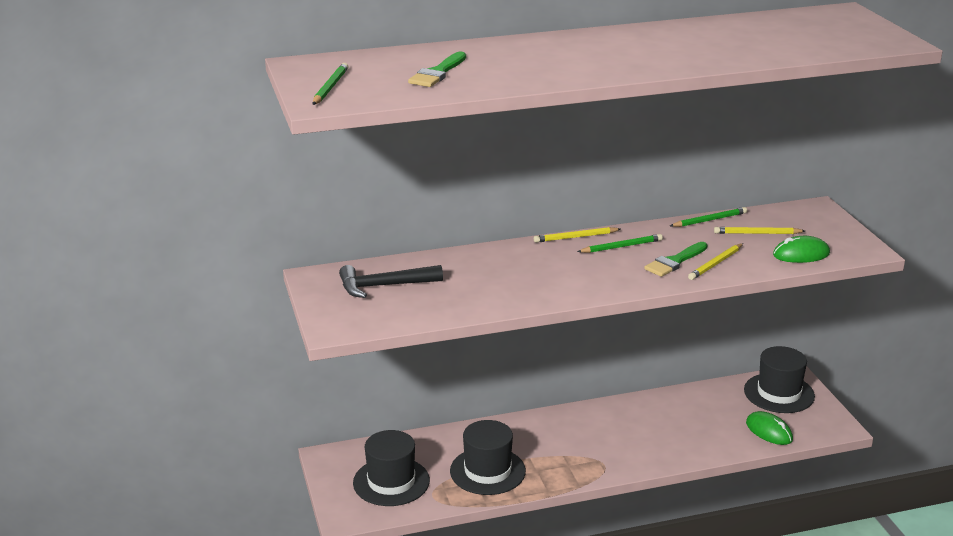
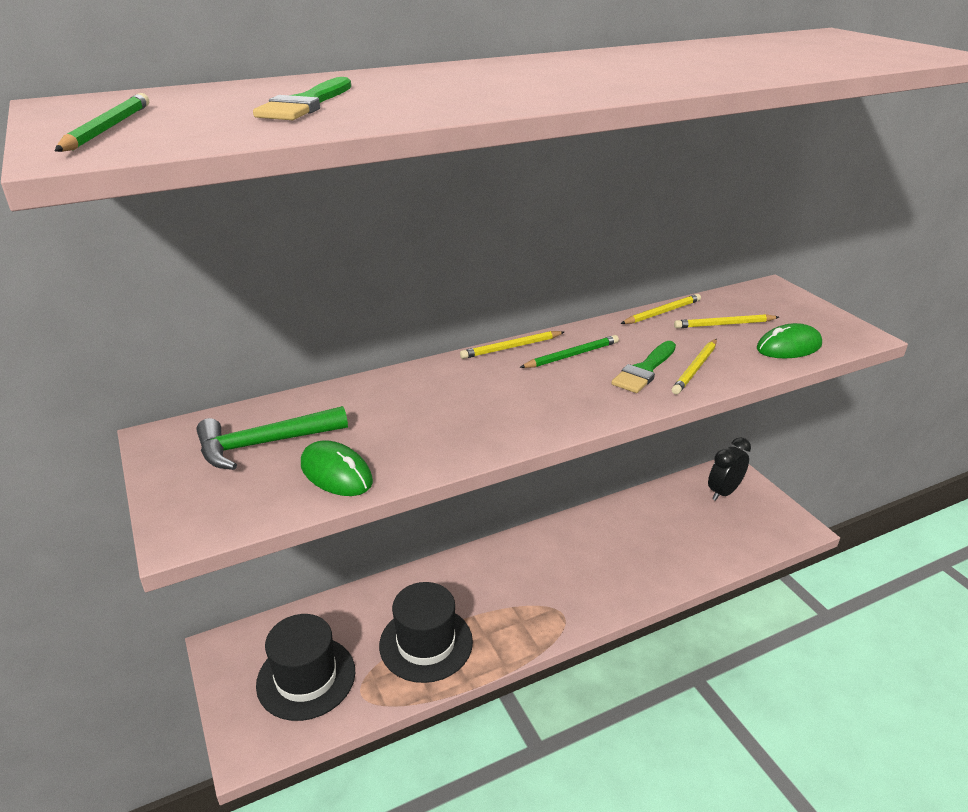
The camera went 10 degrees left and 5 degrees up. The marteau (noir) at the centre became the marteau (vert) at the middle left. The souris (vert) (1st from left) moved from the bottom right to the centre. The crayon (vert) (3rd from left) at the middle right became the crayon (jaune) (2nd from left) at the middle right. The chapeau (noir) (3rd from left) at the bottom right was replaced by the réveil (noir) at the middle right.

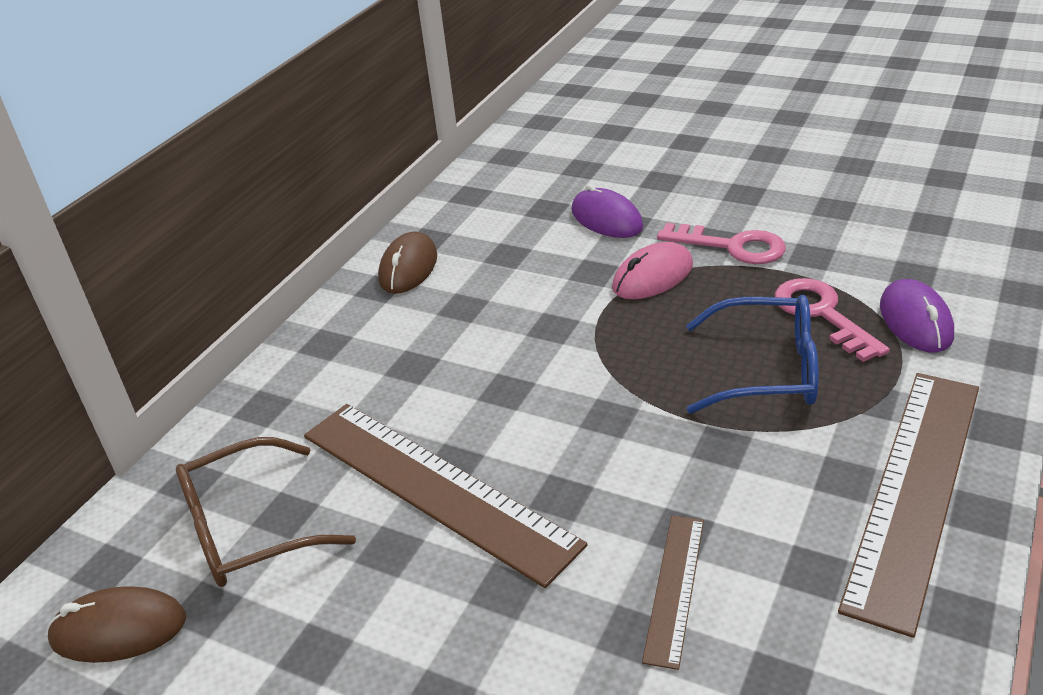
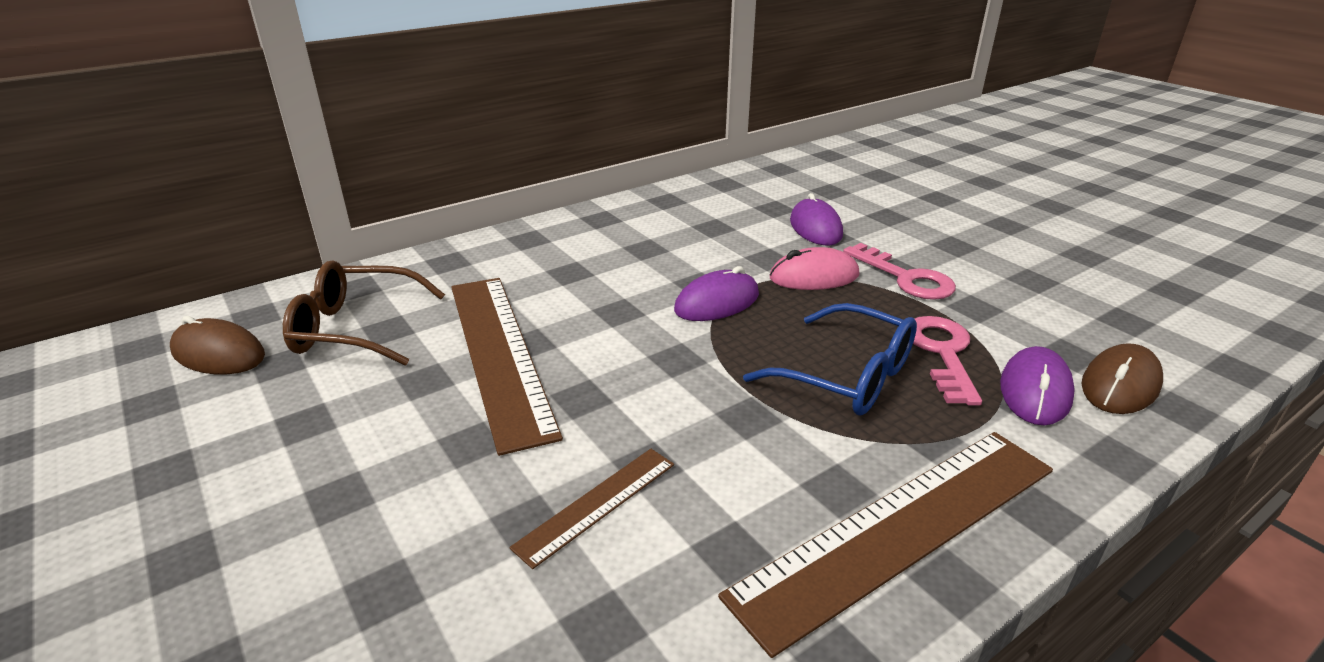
The camera went 25 degrees right and 5 degrees down. The souris (violet) (1st from left) at the centre appeared. The souris (marron) (2nd from left) moved from the centre to the middle right.

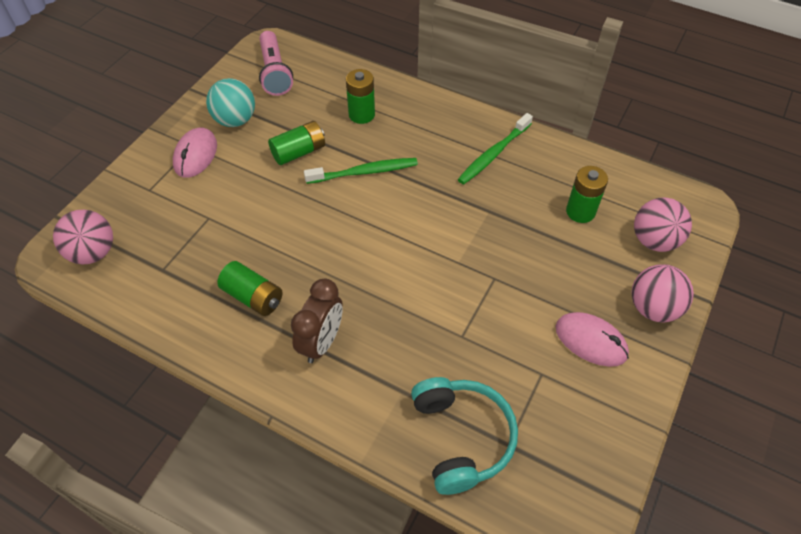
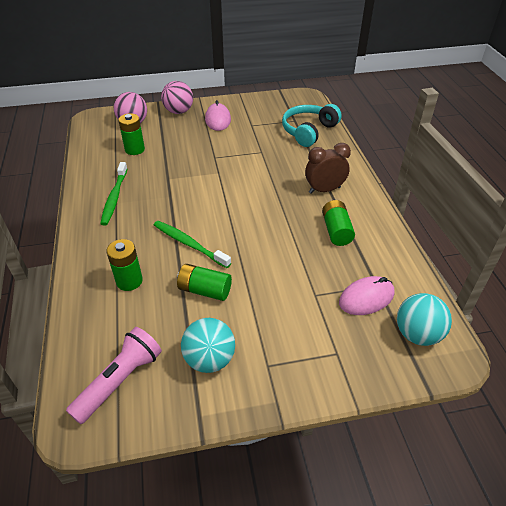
The camera went 130 degrees left and 10 degrees down. The brosse à dents (vert) (2nd from left in the first image) at the top centre turned 90 degrees clockwise. The souris (rose) (1st from left in the first image) moved from the top left to the middle right. The balle (rose) (1st from left) at the middle left became the balle (turquoise) (2nd from left) at the middle right.

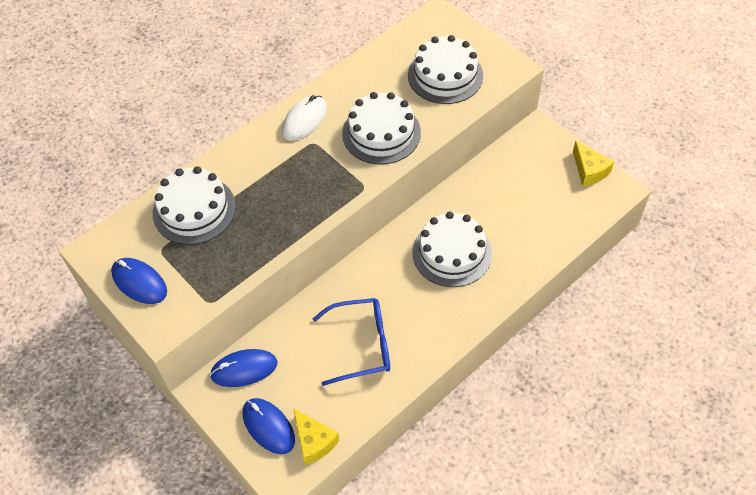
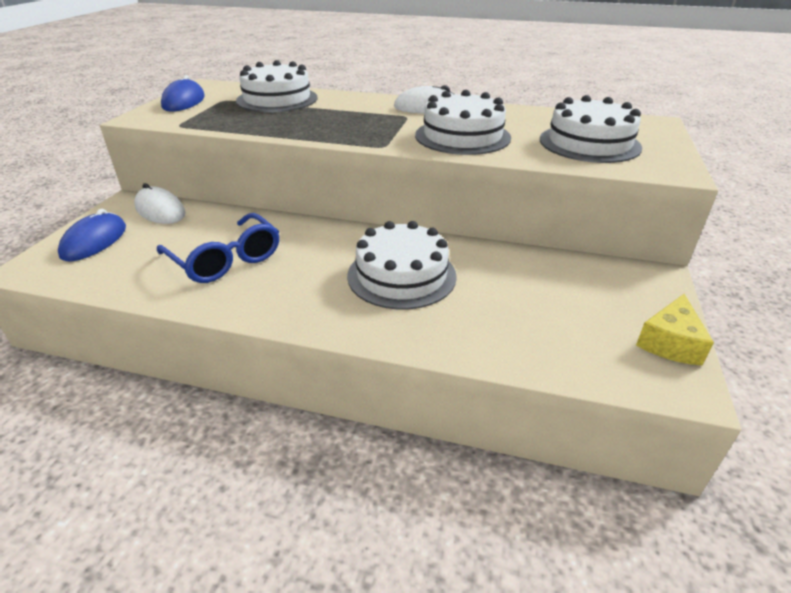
The camera went 55 degrees right and 20 degrees down. The souris (bleu) (2nd from left) at the bottom left became the souris (blanc) (1st from left) at the middle left. The fromage (jaune) (1st from left) at the bottom centre disappeared.

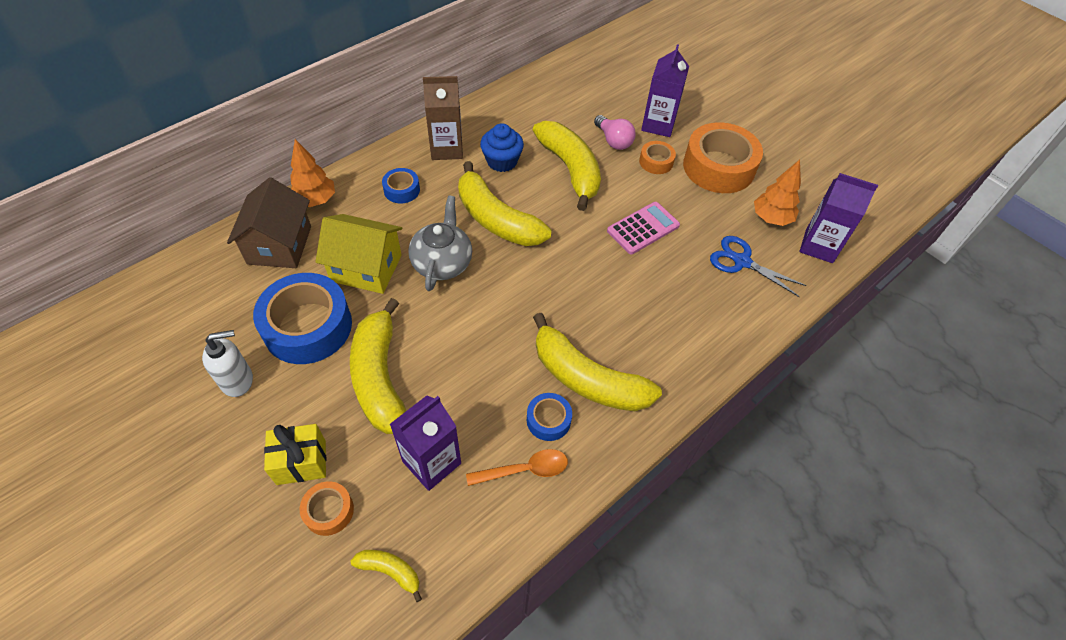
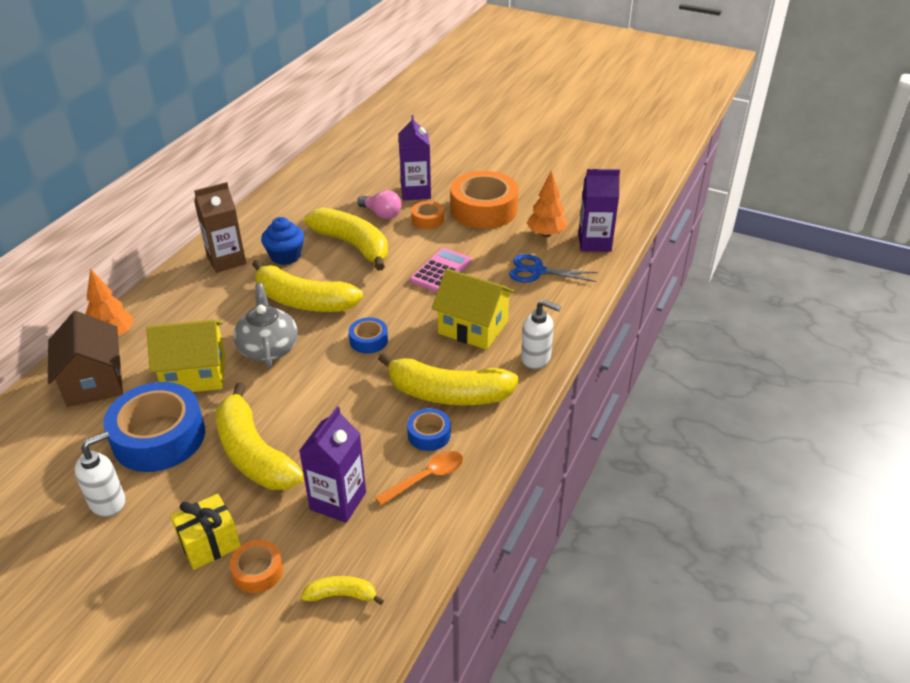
The camera went 20 degrees left and 15 degrees down. The ruban adhésif (bleu) (2nd from left) moved from the top centre to the centre. The maison (jaune) (2nd from left) at the centre appeared. The distributeur de savon (blanc) (2nd from left) at the centre appeared.

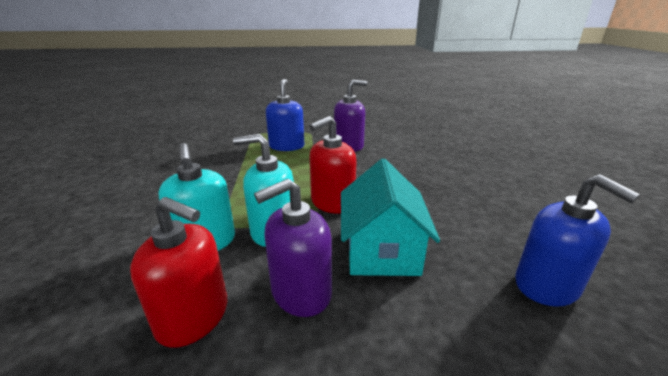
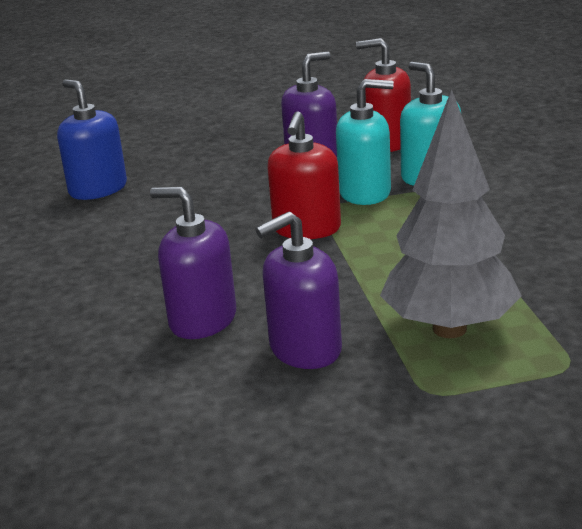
The camera went 175 degrees right and 0 degrees up. The distributeur de savon (violet) (1st from left) at the middle left appeared. The distributeur de savon (rouge) (2nd from left in the first image) at the centre turned 150 degrees clockwise. The distributeur de savon (bleu) (1st from left) at the top centre was replaced by the arbre (gris) at the middle right. The maison (turquoise) at the centre disappeared.

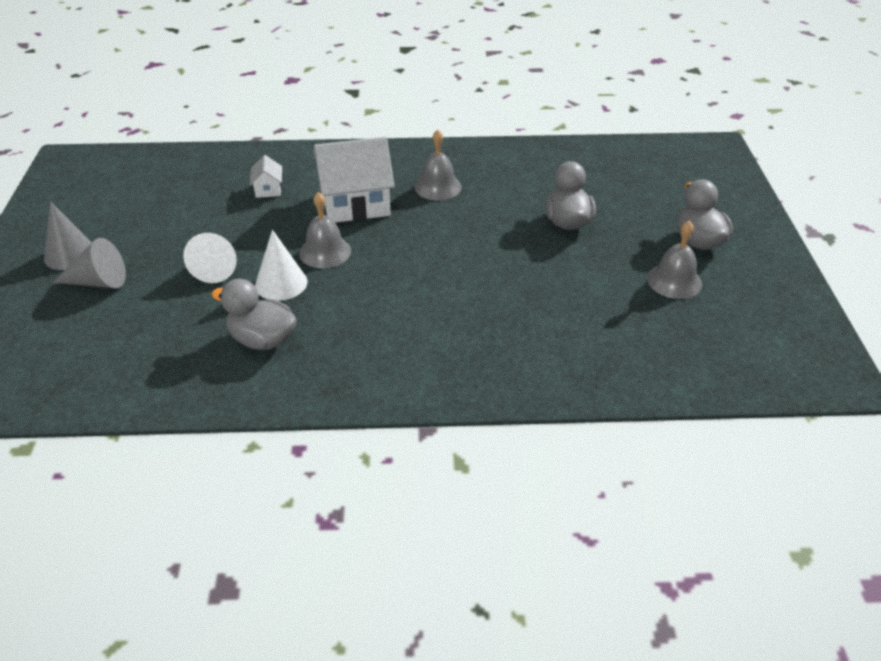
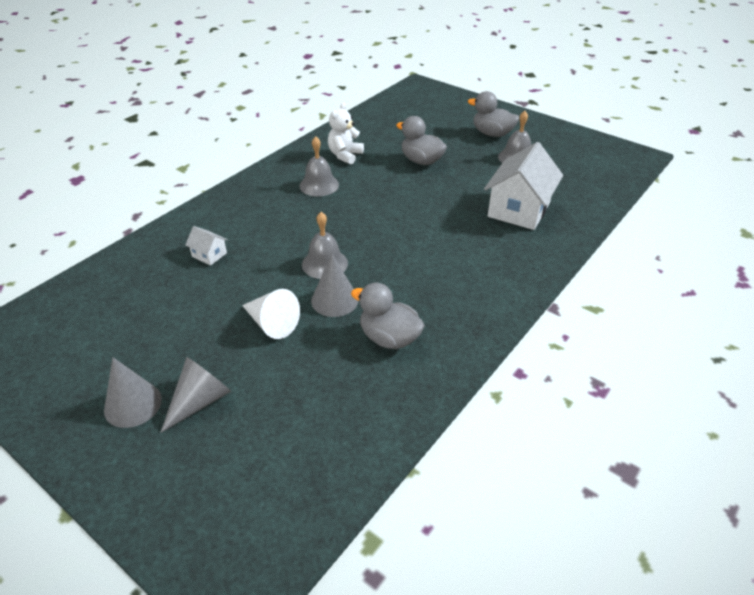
The camera went 50 degrees left and 0 degrees up. The cône (blanc) (2nd from left) at the middle left became the cône (gris) (3rd from left) at the centre. The ours en peluche (blanc) at the top centre appeared. The canard (gris) (1st from left) at the middle left turned 60 degrees clockwise. The maison (blanc) (2nd from left) moved from the top centre to the top right.

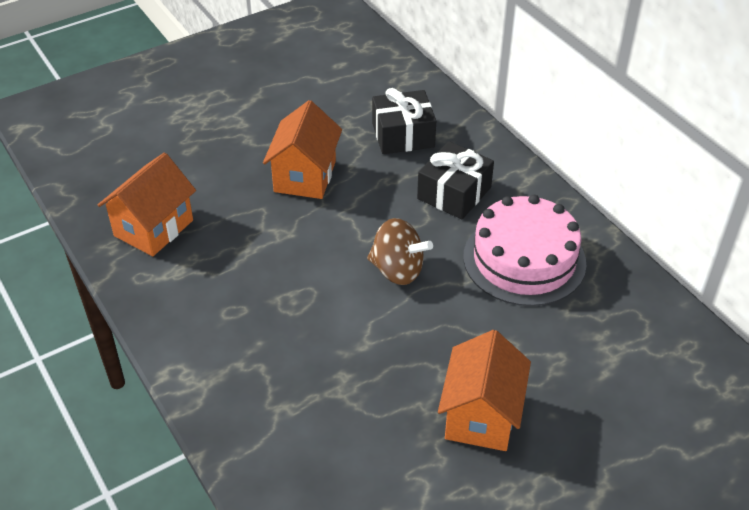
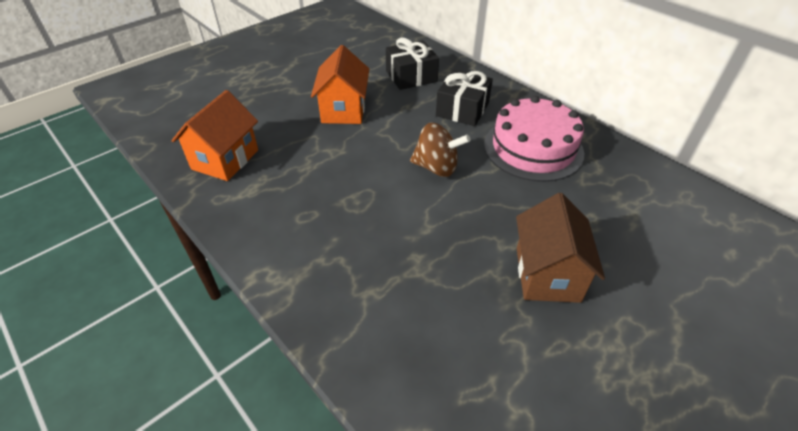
The camera went 10 degrees left and 0 degrees up. The maison (orange) (3rd from left) at the bottom centre became the maison (marron) at the middle right.

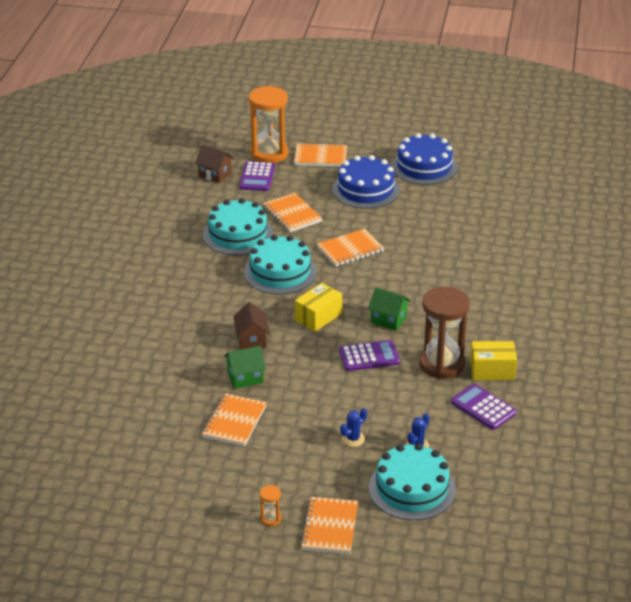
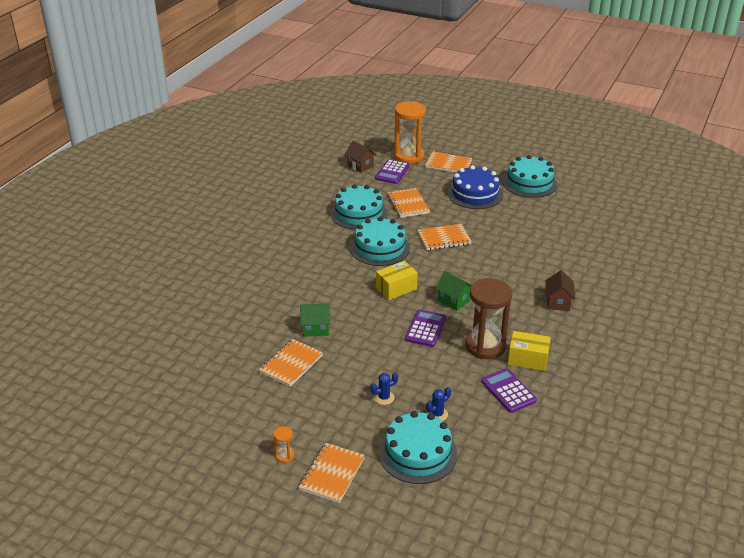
The camera went 15 degrees right and 0 degrees up. The calculatrice (violet) (2nd from left) at the centre turned 75 degrees counterclockwise. The gâteau (bleu) (2nd from left) at the top right became the gâteau (turquoise) (4th from left) at the top right. The maison (marron) (2nd from left) moved from the centre to the middle right.

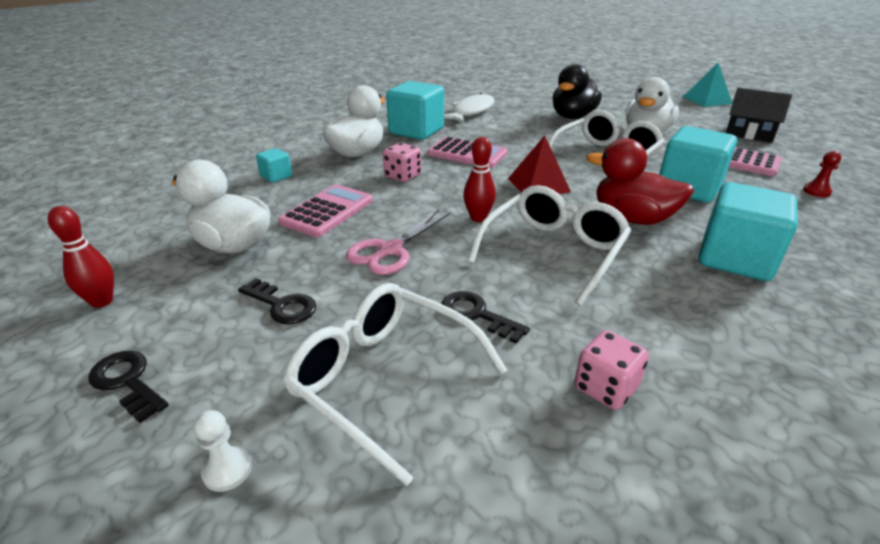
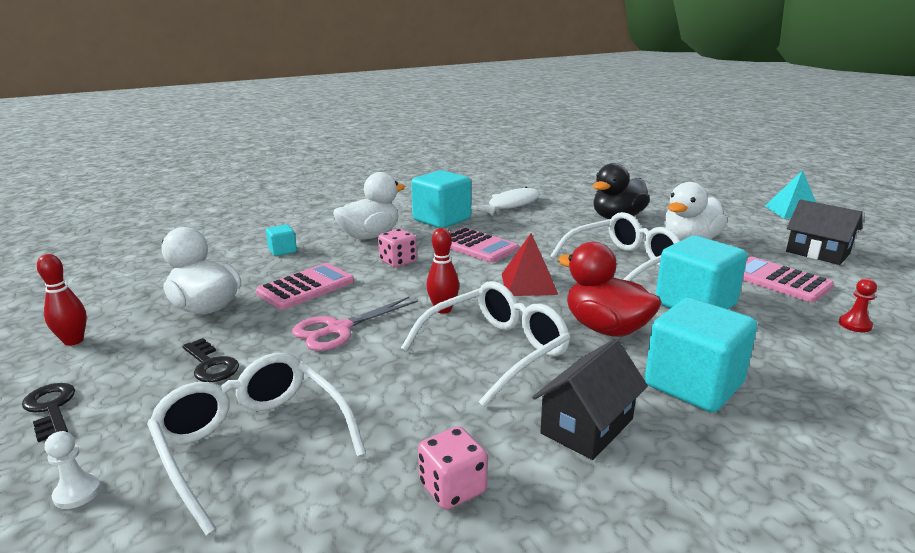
The camera went 15 degrees right and 10 degrees down. The maison (noir) (1st from left) at the bottom centre appeared. The clé (noir) (3rd from left) at the centre disappeared.

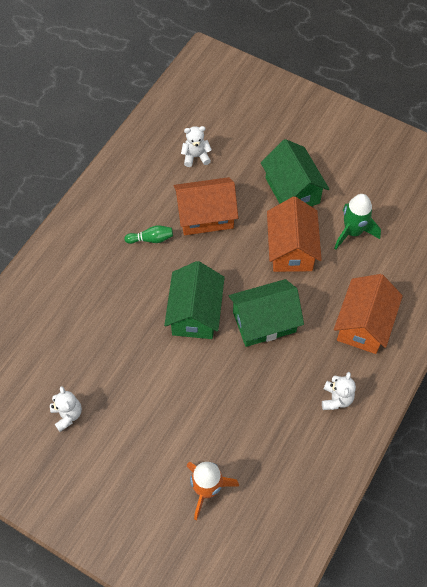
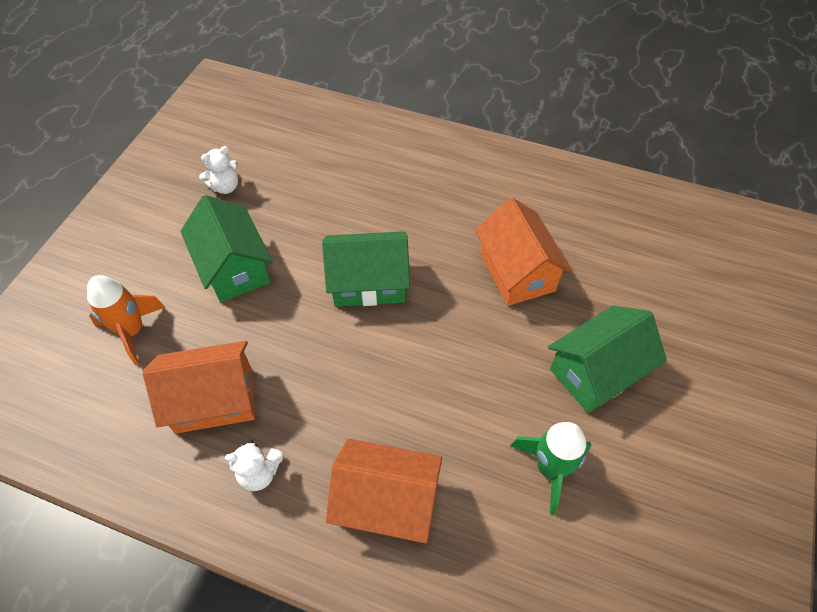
The camera went 80 degrees right and 5 degrees down. The maison (orange) (2nd from left in the first image) moved from the middle right to the middle left. The maison (vert) (2nd from left in the first image) moved from the centre to the middle left. The quille (vert) at the centre disappeared. The ours en peluche (blanc) (2nd from left) at the top centre disappeared.

